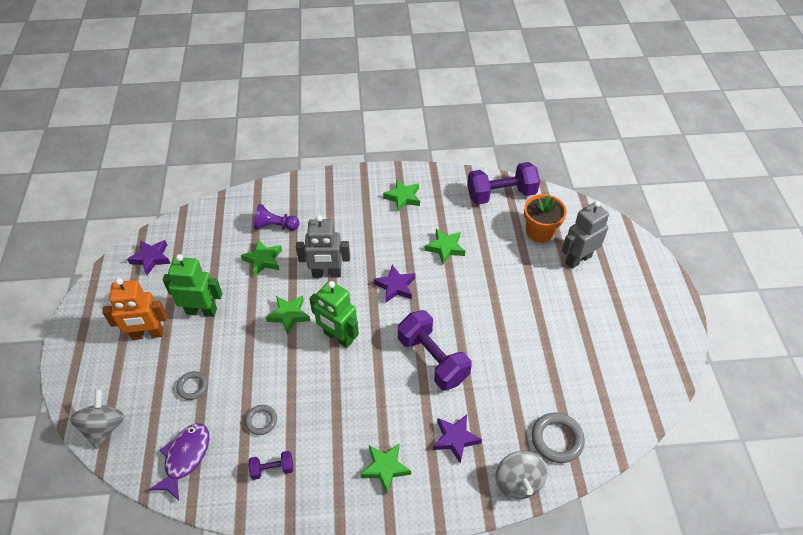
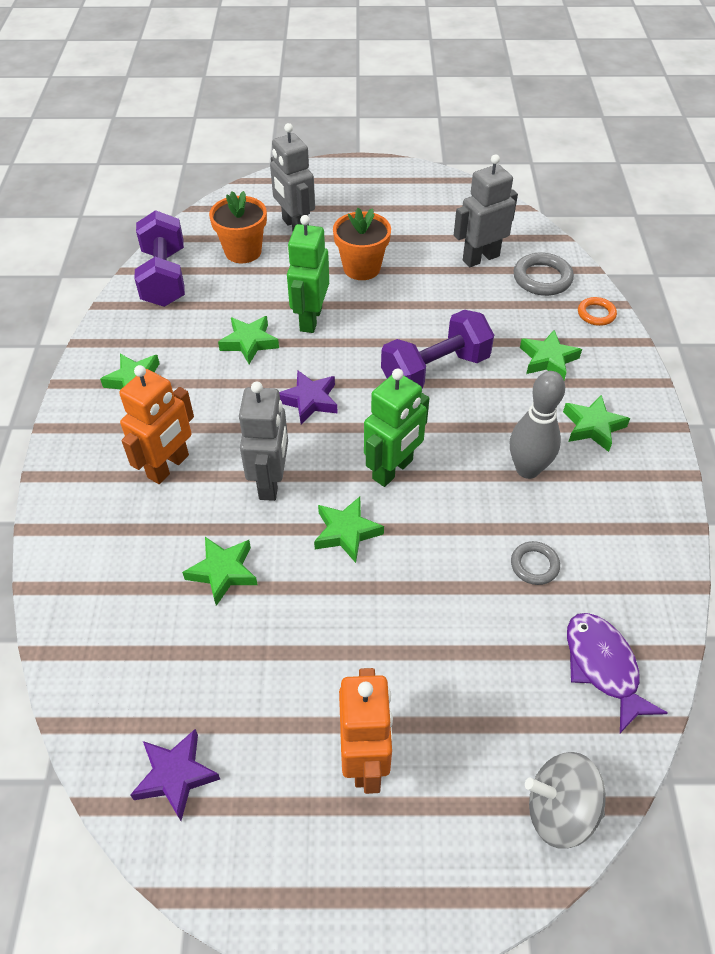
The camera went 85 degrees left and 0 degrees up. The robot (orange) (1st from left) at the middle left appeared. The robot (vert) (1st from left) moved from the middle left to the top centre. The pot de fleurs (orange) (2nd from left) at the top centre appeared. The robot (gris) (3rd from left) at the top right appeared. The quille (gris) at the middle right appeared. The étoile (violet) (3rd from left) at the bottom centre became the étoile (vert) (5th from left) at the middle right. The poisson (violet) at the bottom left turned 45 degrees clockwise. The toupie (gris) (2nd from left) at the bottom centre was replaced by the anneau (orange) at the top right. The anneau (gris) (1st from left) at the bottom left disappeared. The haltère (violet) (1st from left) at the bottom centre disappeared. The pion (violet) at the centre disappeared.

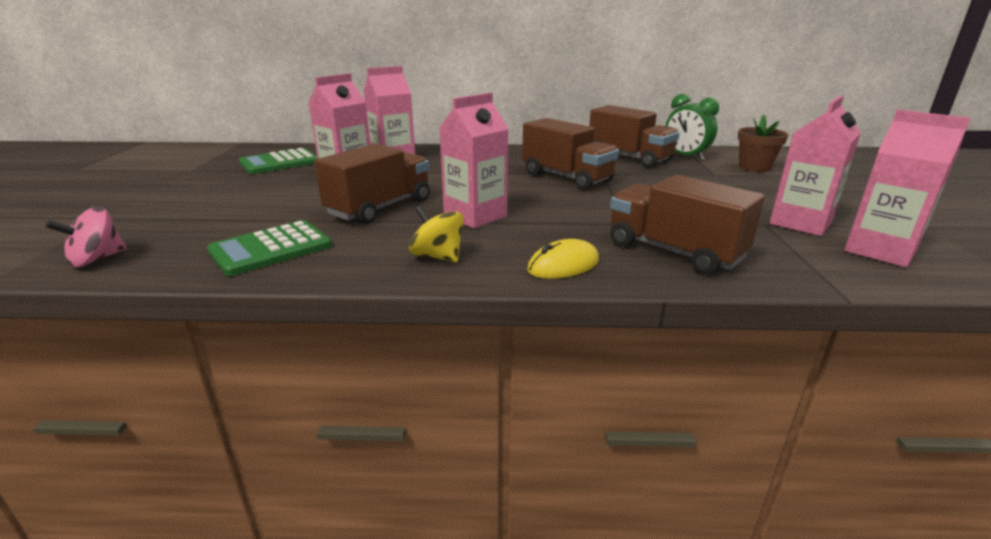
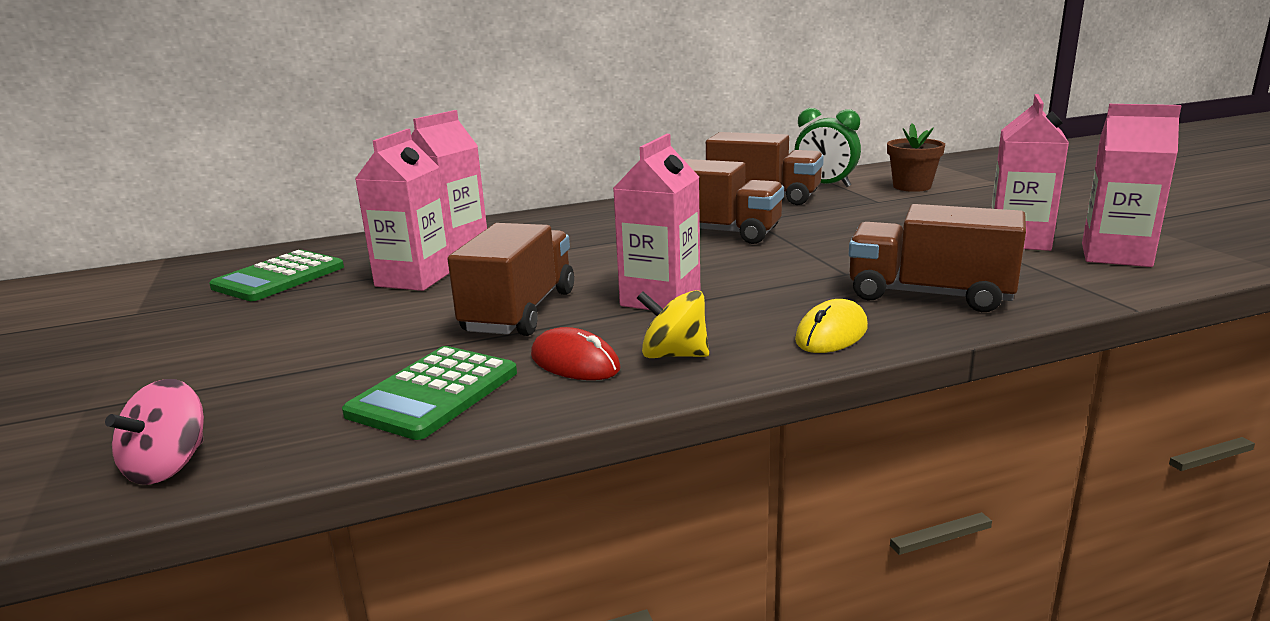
The camera went 20 degrees left and 5 degrees down. The souris (rouge) at the centre appeared.

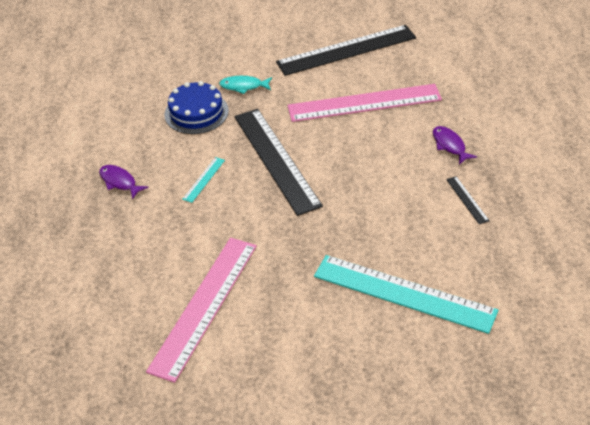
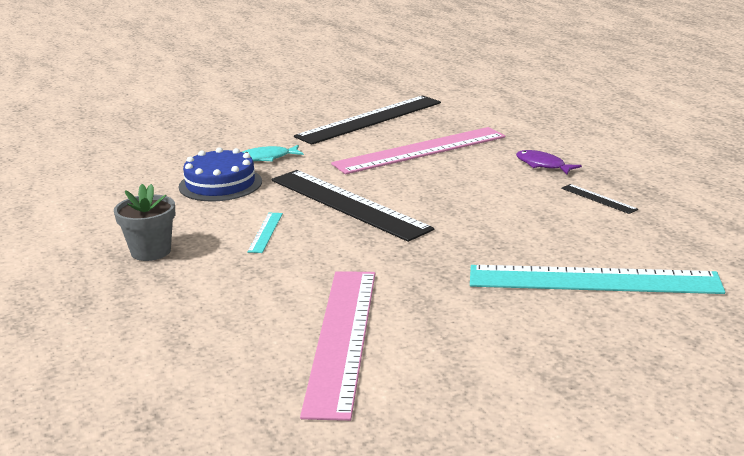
The camera went 20 degrees left and 20 degrees down. The poisson (violet) (1st from left) at the middle left was replaced by the pot de fleurs (gris) at the middle left.

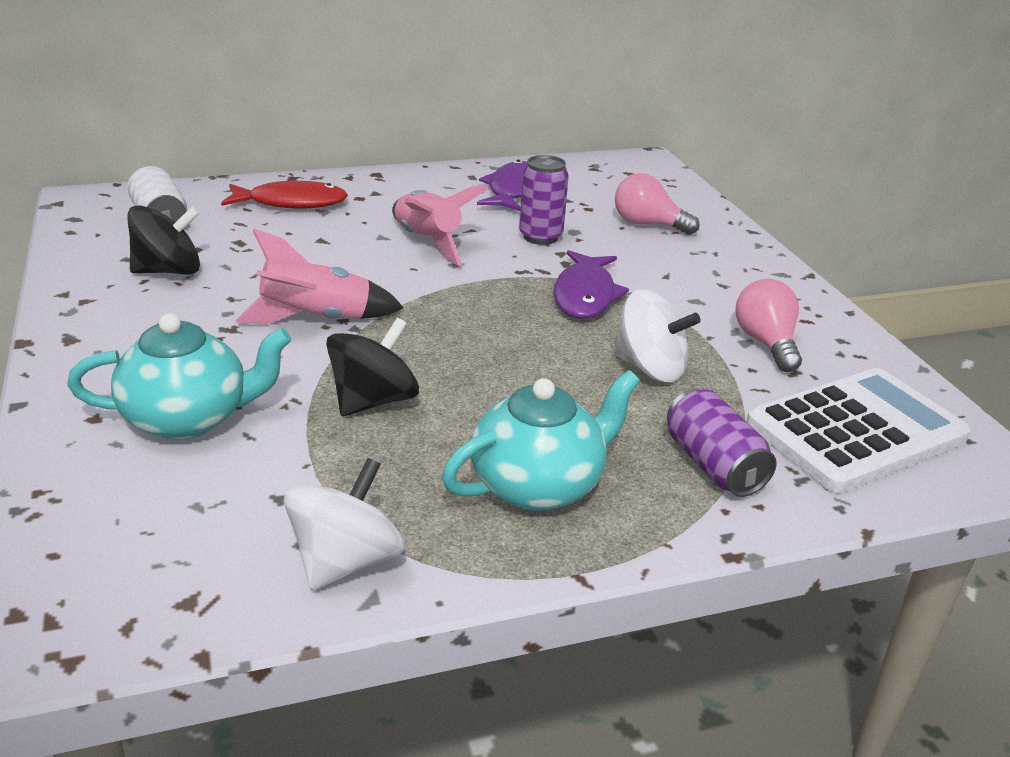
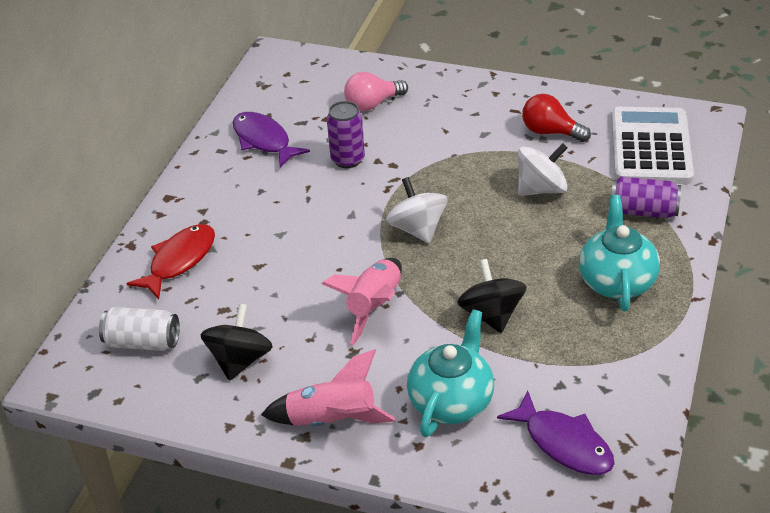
The camera went 50 degrees left and 10 degrees up. The fusée (rose) (2nd from left in the first image) moved from the top centre to the bottom centre. The toupie (blanc) (1st from left) moved from the bottom centre to the centre. The poisson (violet) (2nd from left) moved from the centre to the bottom right. The ampoule (rose) (2nd from left) at the middle right became the ampoule (rouge) at the top right.

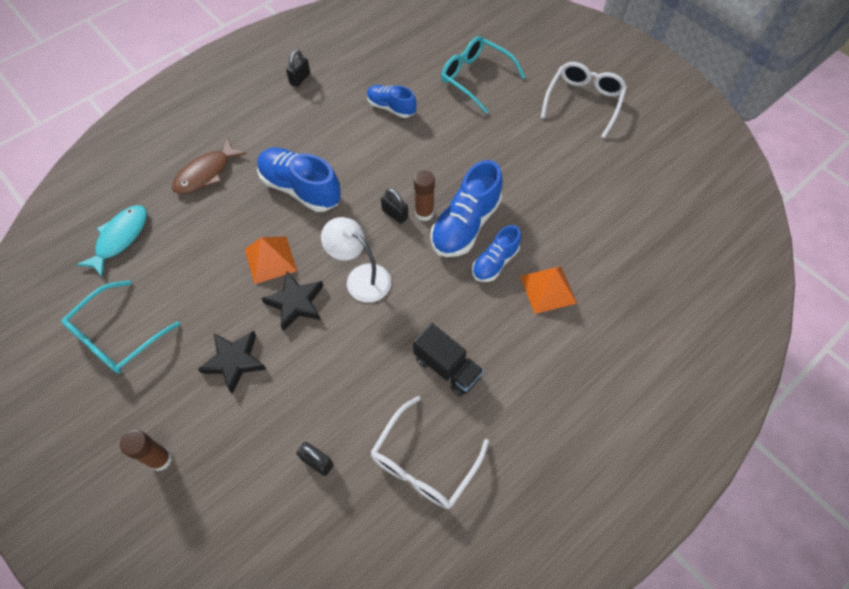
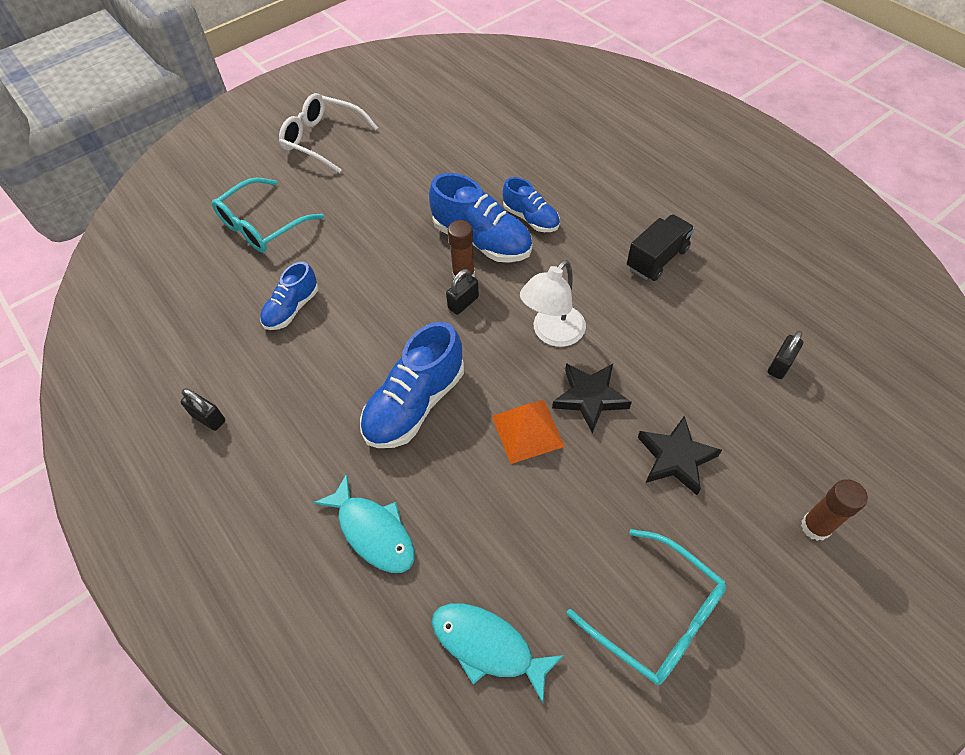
The camera went 85 degrees left and 5 degrees down. The poisson (marron) at the top left became the poisson (turquoise) (1st from left) at the bottom centre. The lunettes (blanc) (1st from left) at the bottom centre disappeared. The pyramide (orange) (2nd from left) at the centre disappeared.

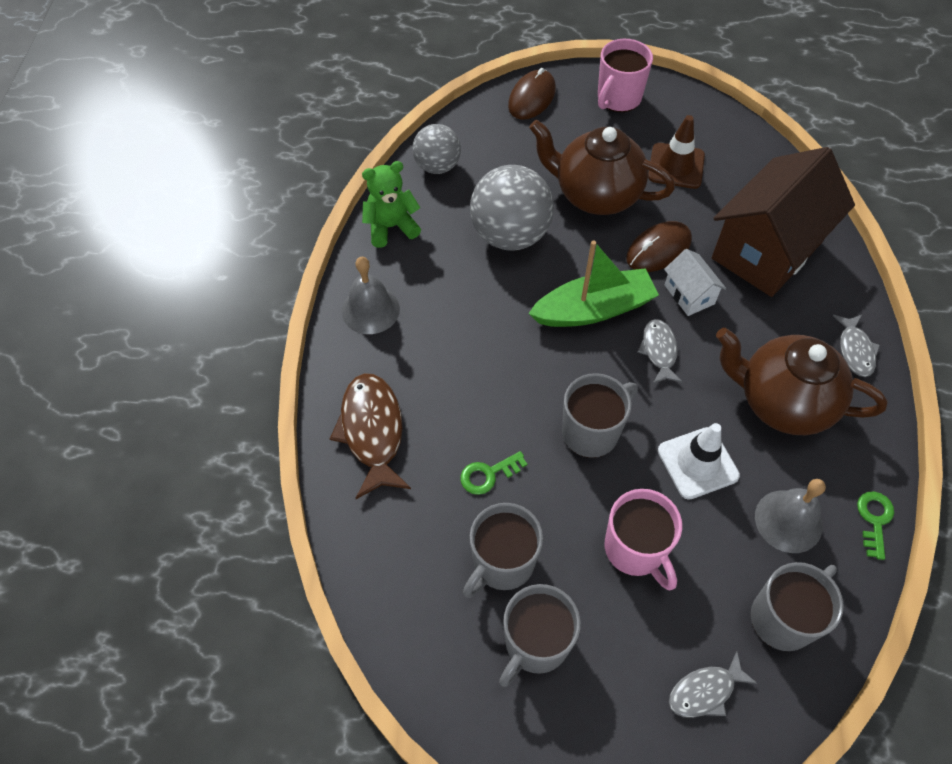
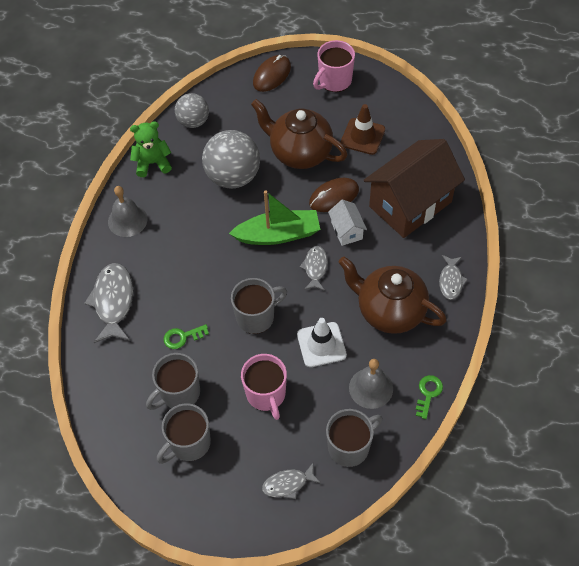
The camera went 10 degrees right and 0 degrees up. The poisson (marron) at the centre became the poisson (gris) (1st from left) at the middle left.

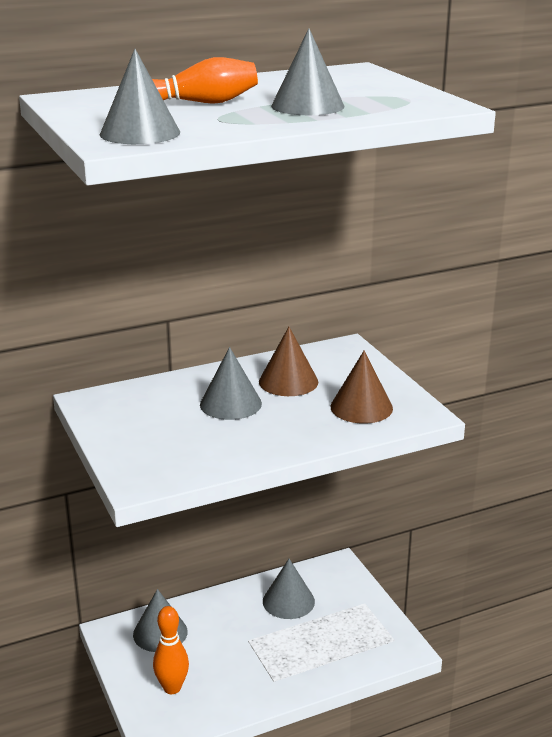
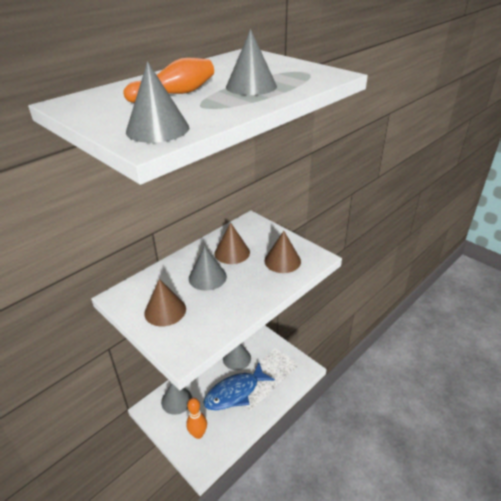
The camera went 20 degrees left and 10 degrees up. The cône (marron) (1st from left) at the middle left appeared. The poisson (bleu) at the bottom centre appeared.

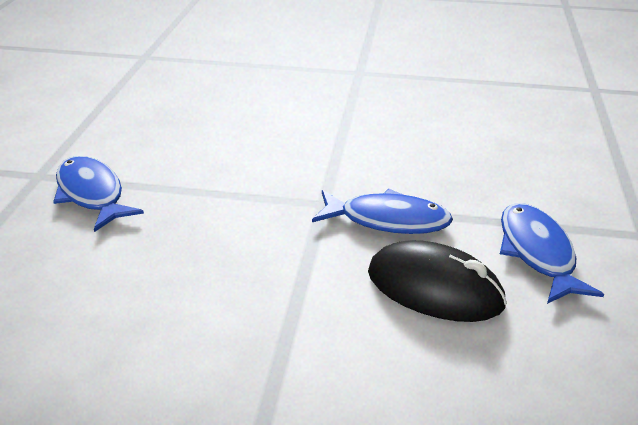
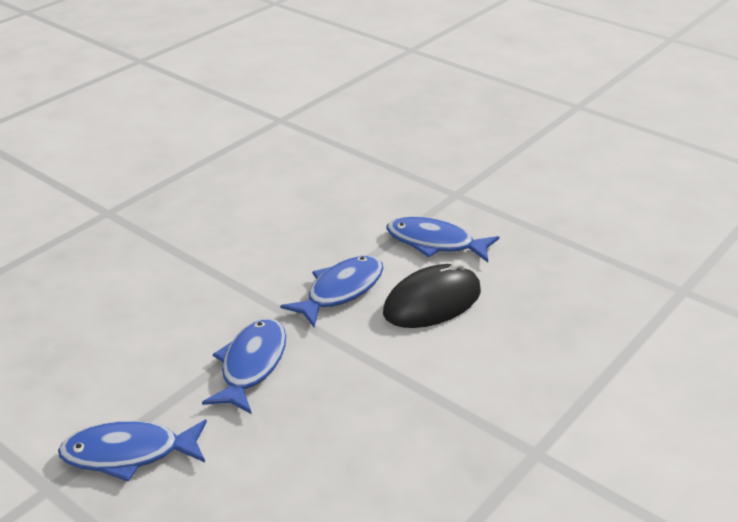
The camera went 60 degrees left and 0 degrees up. The poisson (bleu) (2nd from left) at the bottom left appeared.

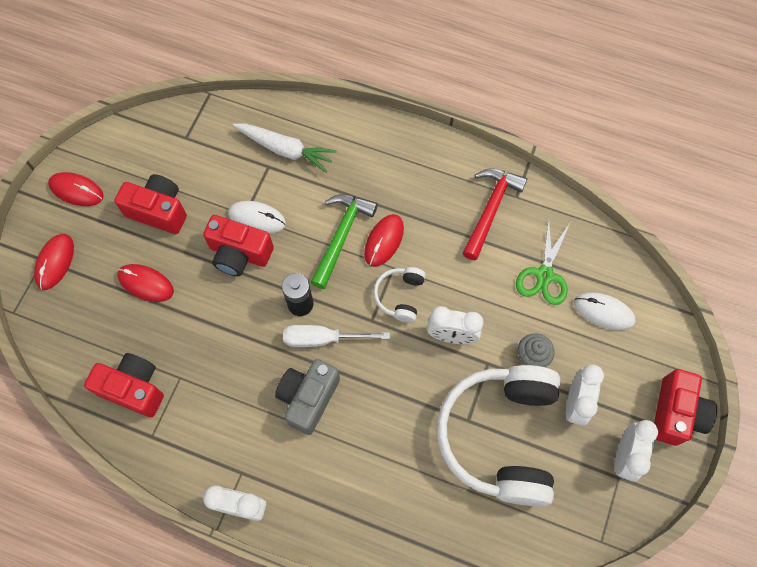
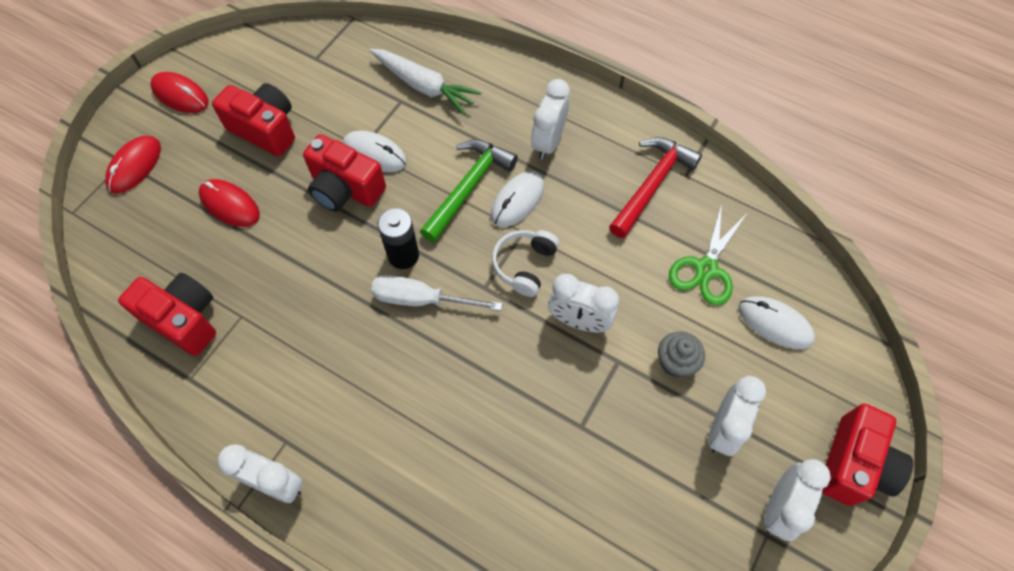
The camera went 10 degrees right and 5 degrees down. The souris (rouge) (4th from left) at the centre became the souris (blanc) (2nd from left) at the centre. The réveil (blanc) (2nd from left) at the top centre appeared. The appareil photo (gris) at the bottom centre disappeared. The casque audio (blanc) (2nd from left) at the bottom centre disappeared.

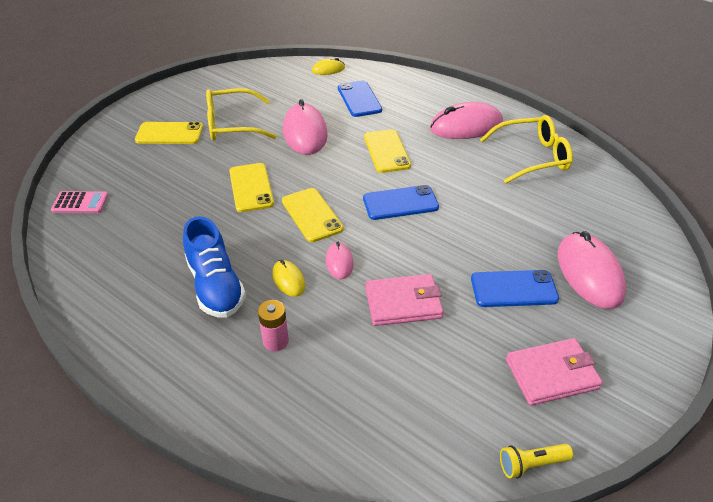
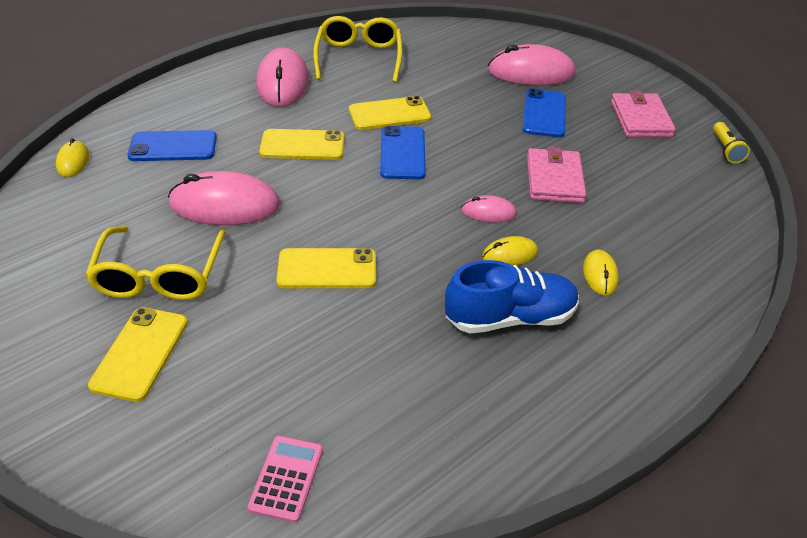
The camera went 80 degrees left and 0 degrees up. The téléphone (jaune) (3rd from left in the first image) moved from the centre to the top centre. The pile (rose) at the centre was replaced by the souris (jaune) (3rd from left) at the middle right.

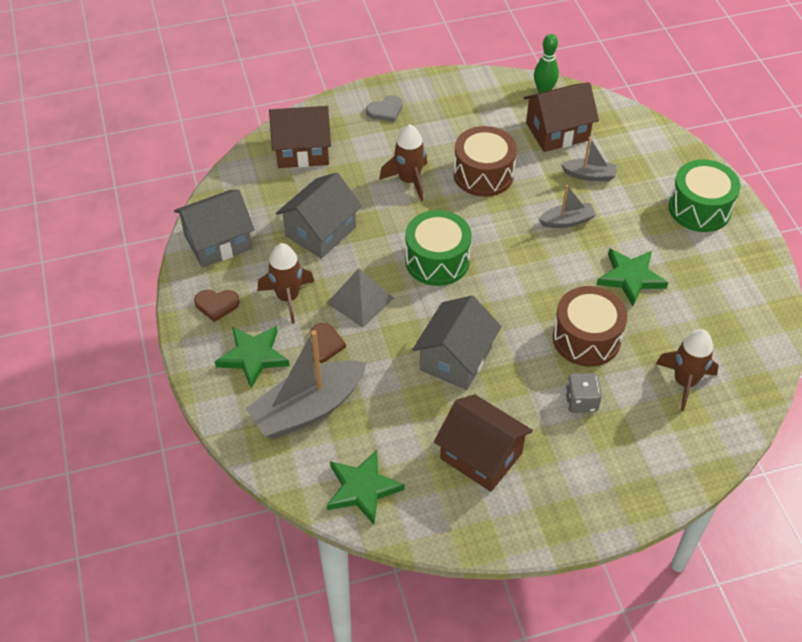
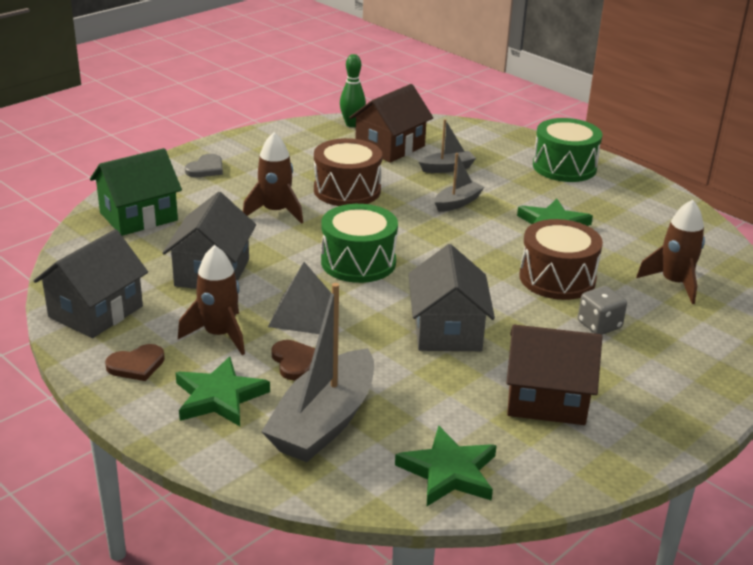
The camera went 30 degrees left and 20 degrees down. The maison (marron) (1st from left) at the top centre became the maison (vert) at the middle left.

